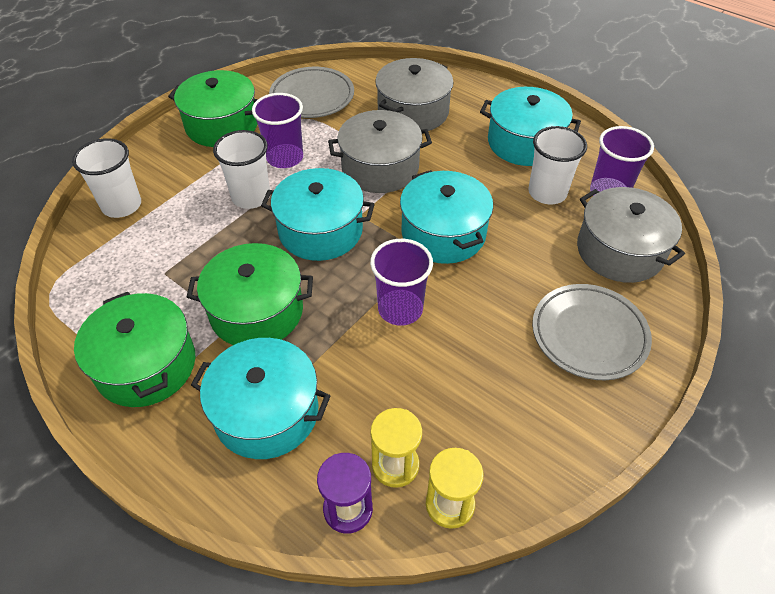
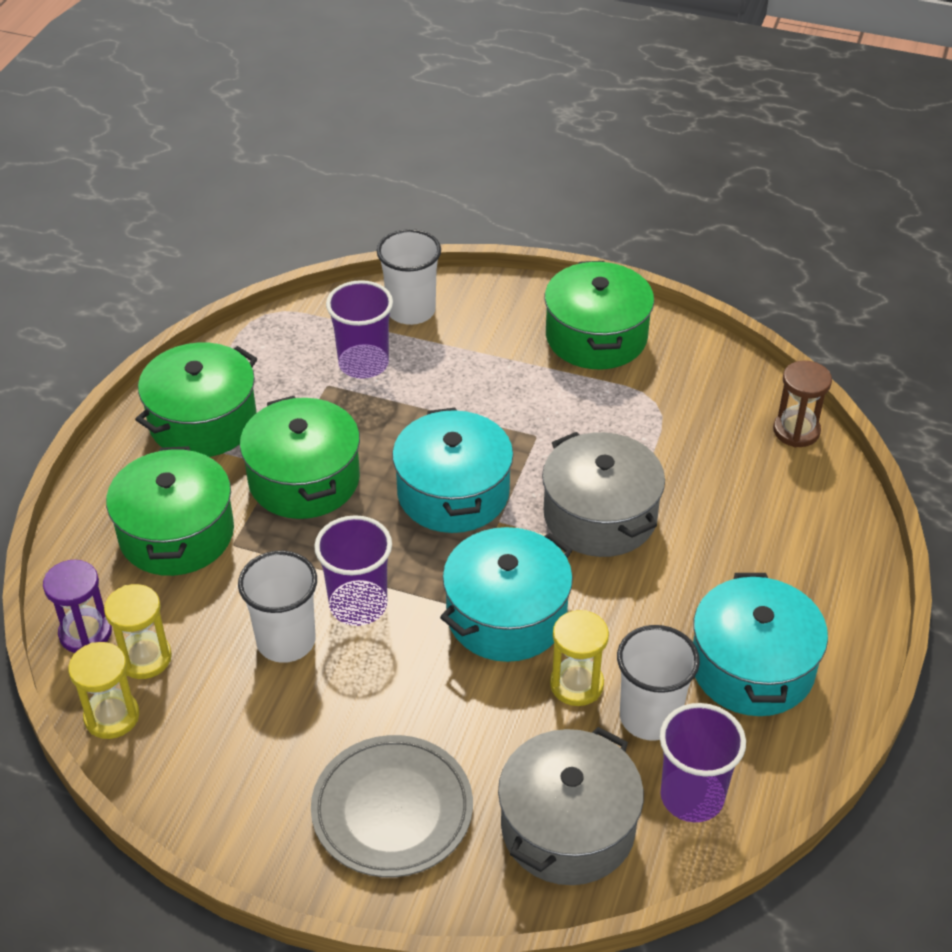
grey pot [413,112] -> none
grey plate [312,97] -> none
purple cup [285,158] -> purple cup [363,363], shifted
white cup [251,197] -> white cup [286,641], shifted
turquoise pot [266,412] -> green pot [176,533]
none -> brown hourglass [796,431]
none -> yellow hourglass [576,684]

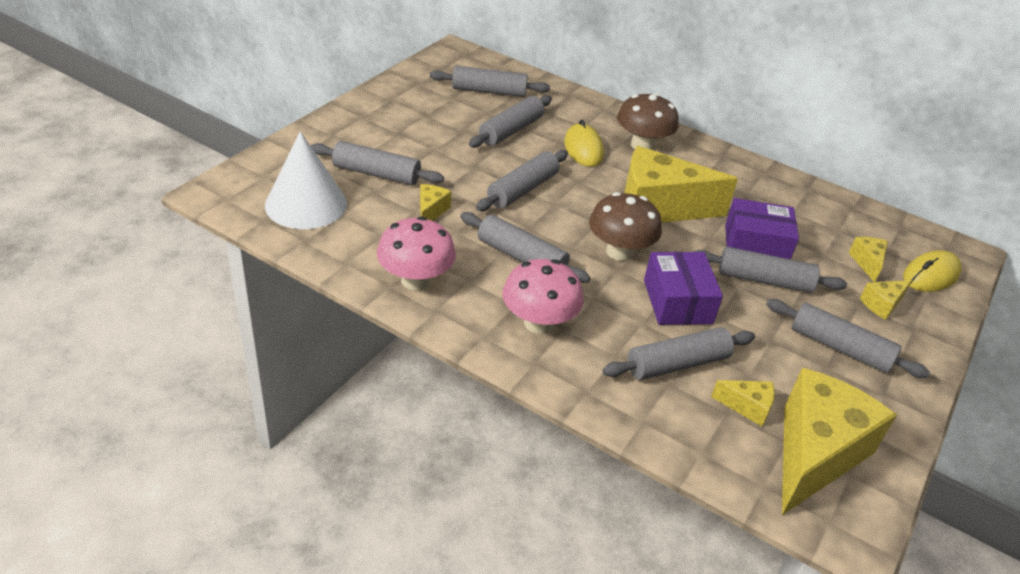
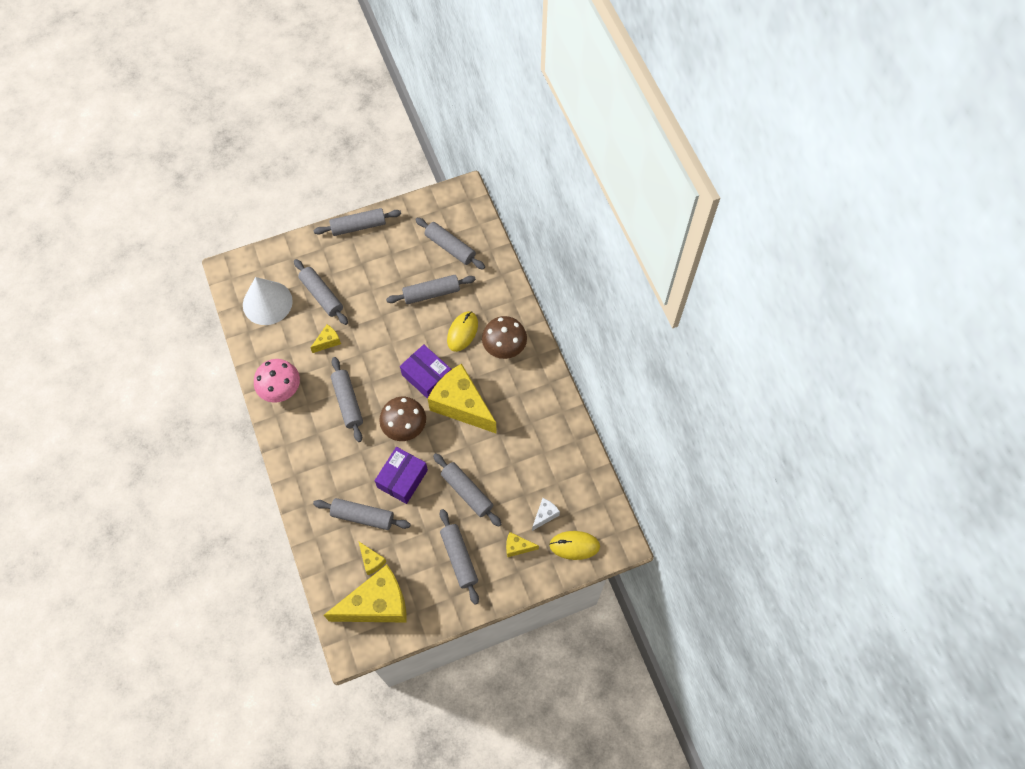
grey rolling pin [522,189] -> grey rolling pin [358,226], shifted
purple box [755,245] -> purple box [427,376], shifted
yellow cheese [867,263] -> white cheese [545,515]
pink mushroom [538,323] -> none

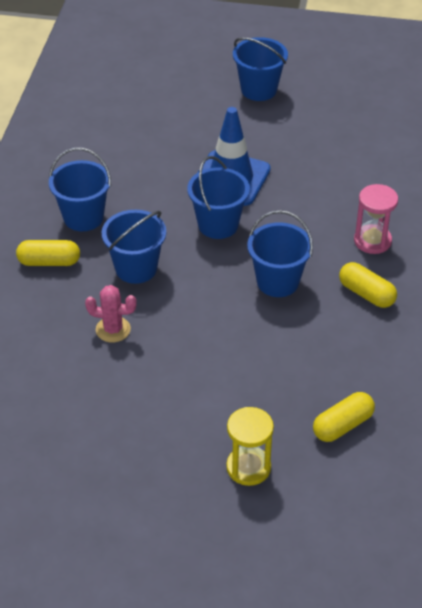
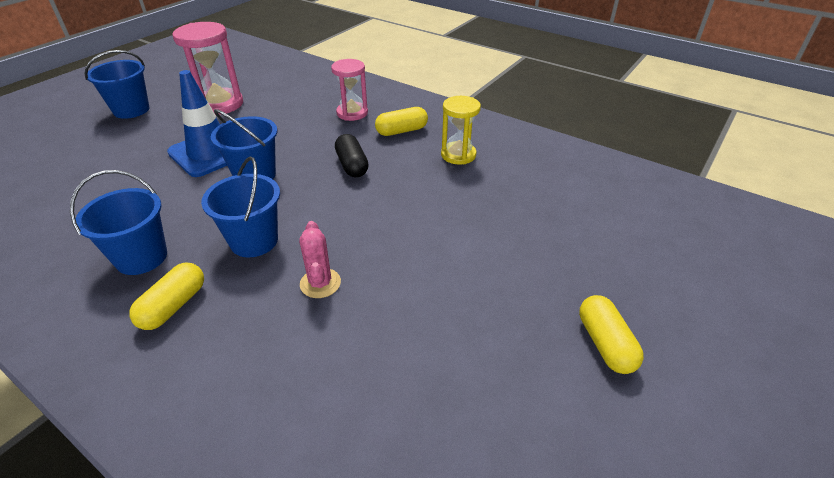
blue bucket [277,282] -> black capsule [352,165]
pink cactus [113,329] -> pink cactus [320,283], 45 degrees counterclockwise
yellow capsule [342,425] -> yellow capsule [605,344], shifted
yellow hourglass [248,467] -> yellow hourglass [458,155], shifted
none -> pink hourglass [219,104]

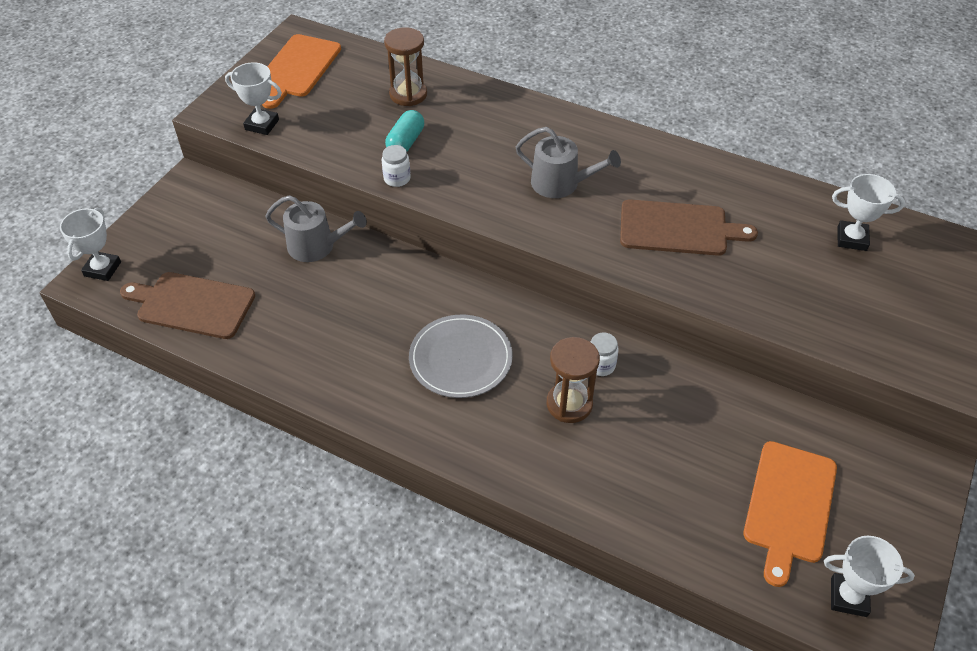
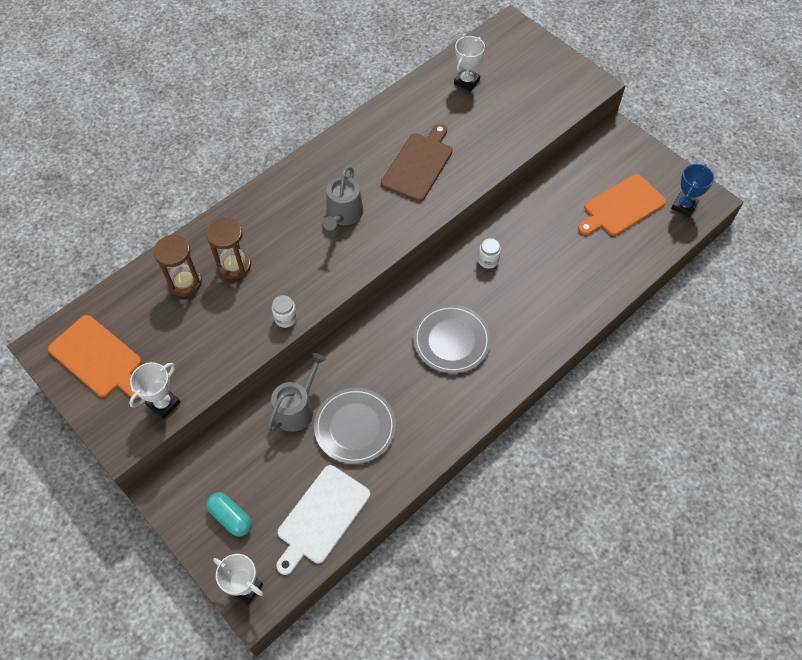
turquoise capsule [405,142] -> turquoise capsule [231,517], shifted
grey watering can [561,184] -> grey watering can [343,214], 150 degrees clockwise
brown cutting board [192,305] -> white cutting board [322,517]
brown hourglass [569,404] -> brown hourglass [234,265], shifted
orange cutting board [789,506] -> orange cutting board [622,207], 105 degrees clockwise
white trophy [848,597] -> blue trophy [684,206]
none -> grey plate [355,427]

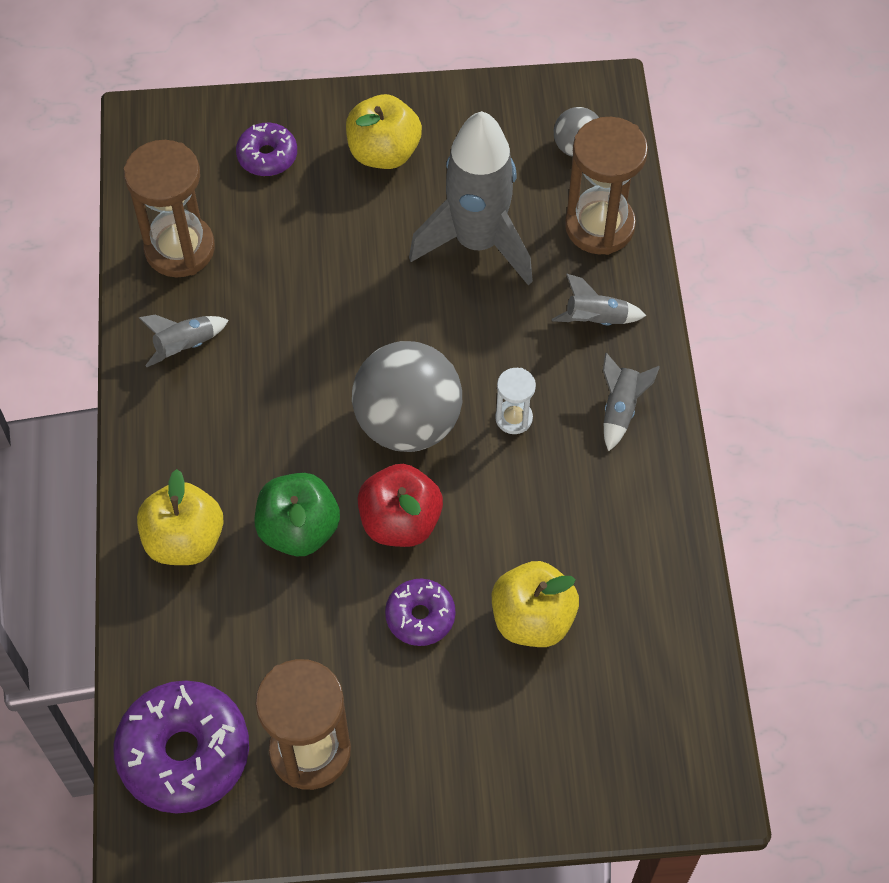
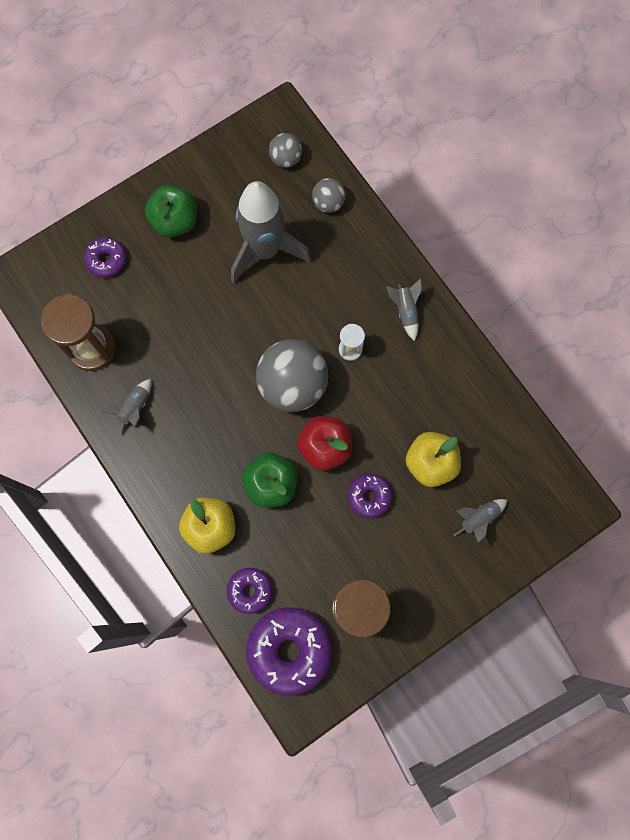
yellow apple [384,152] -> green apple [175,221]
brown hourglass [599,226] -> grey ball [328,203]
grey rocket [596,319] -> grey rocket [478,518], shifted
none -> purple donut [250,590]

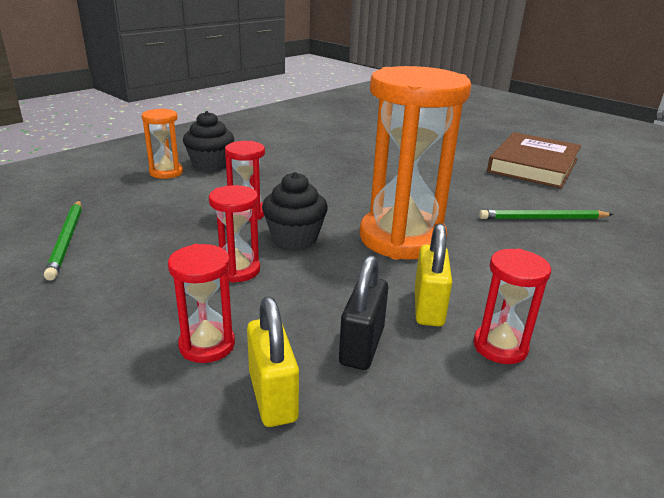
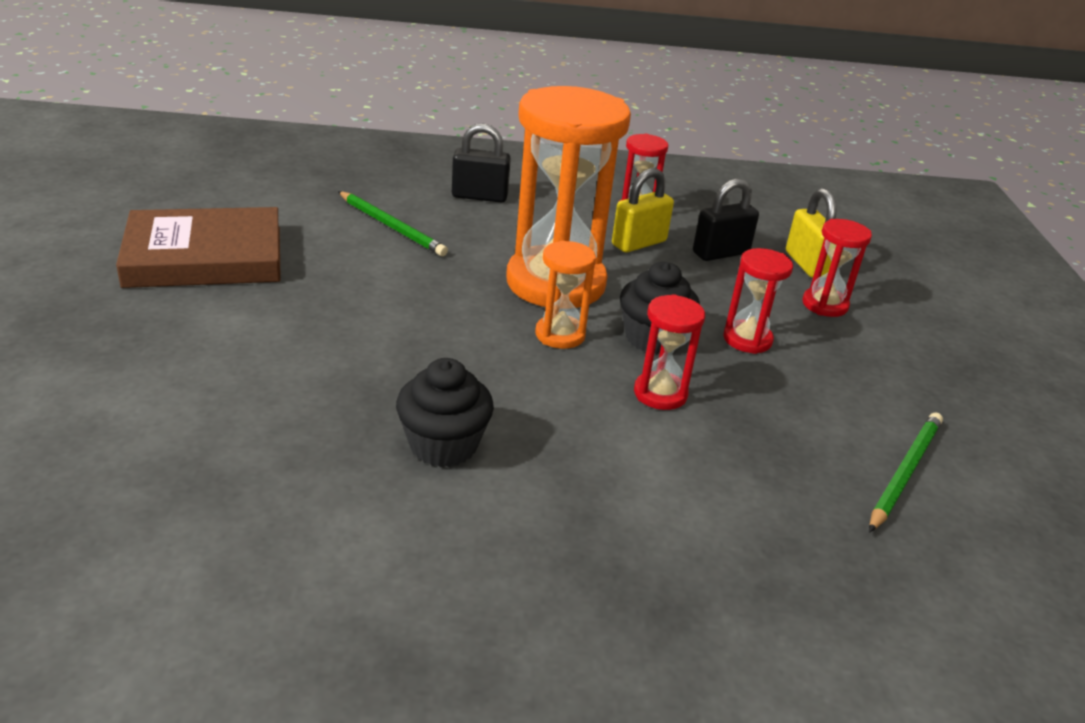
orange hourglass [166,172] -> orange hourglass [560,335], shifted
black cupcake [210,165] -> black cupcake [443,445], shifted
yellow padlock [273,396] -> yellow padlock [806,264], 45 degrees counterclockwise
none -> black padlock [479,196]

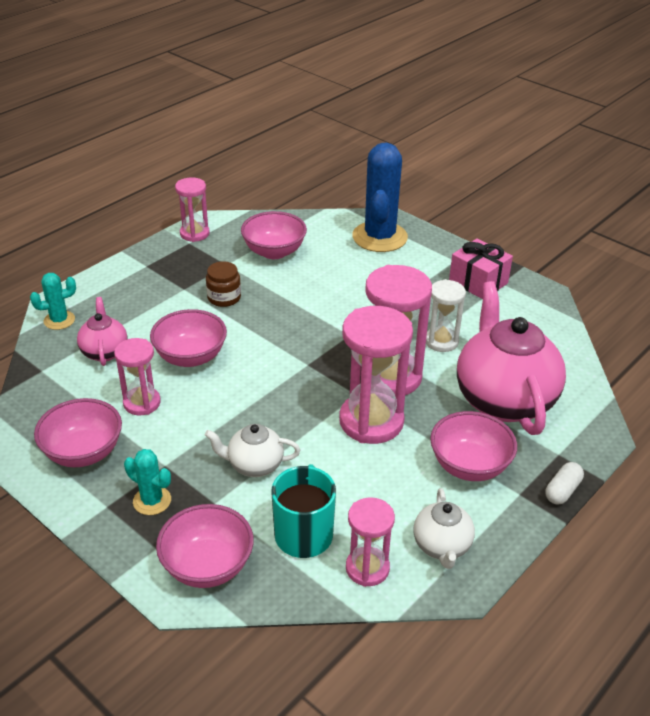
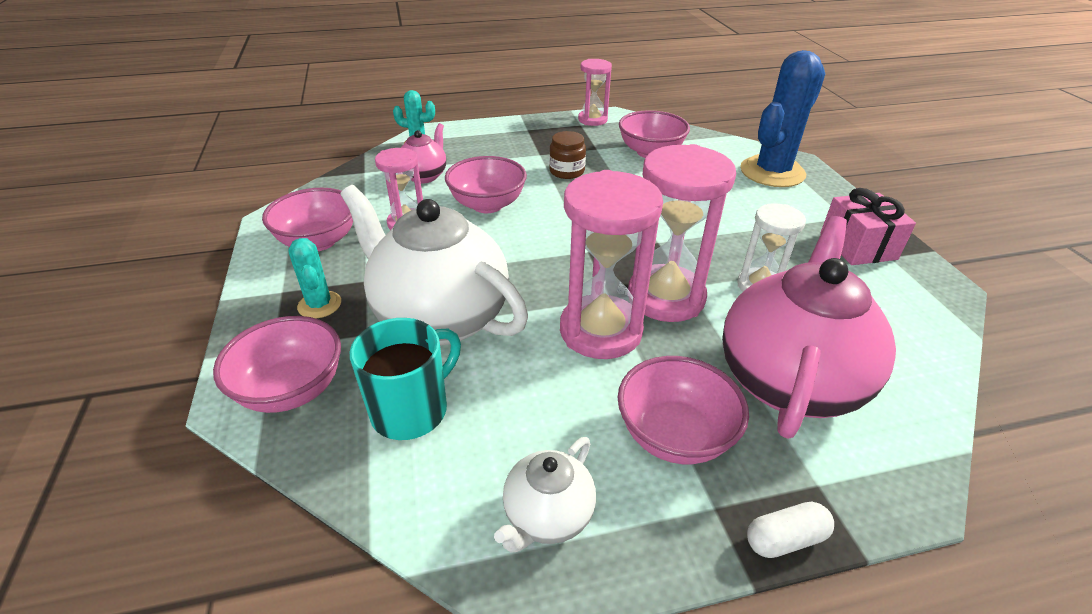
white teapot [254,465] -> white teapot [439,317], x2.04
pink hourglass [367,568] -> none

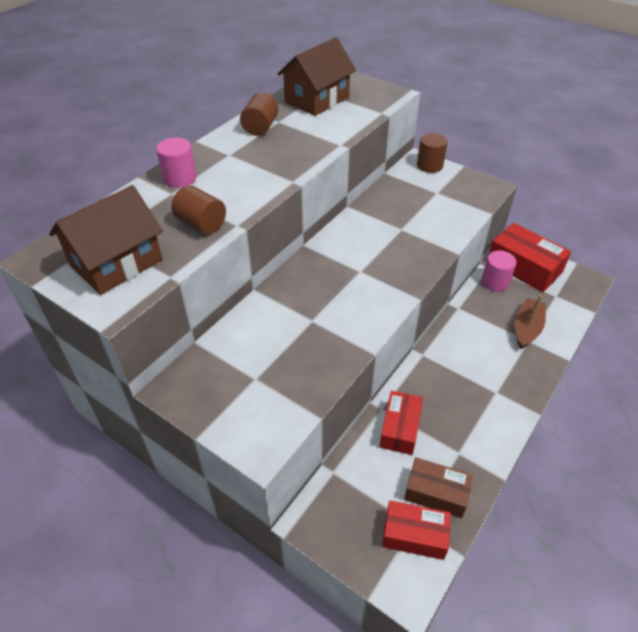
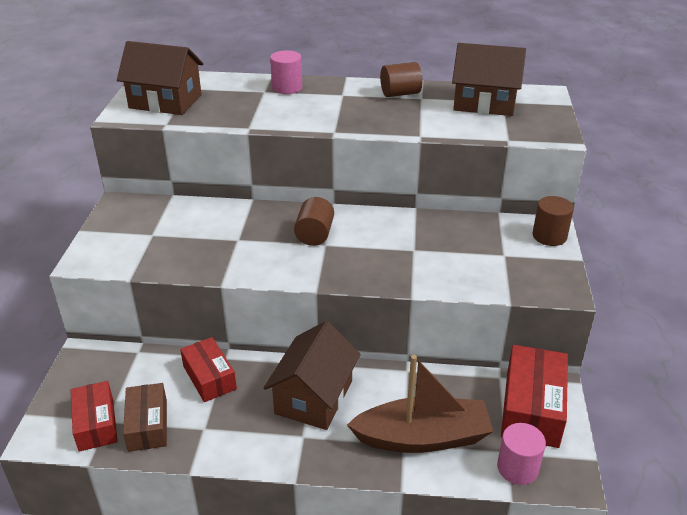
brown cylinder [201,224] -> brown cylinder [314,235], shifted
pink cylinder [495,282] -> pink cylinder [517,468], shifted
brown boat [527,328] -> brown boat [422,437], x1.60
red box [400,428] -> red box [209,377], 75 degrees clockwise
none -> brown house [314,397]

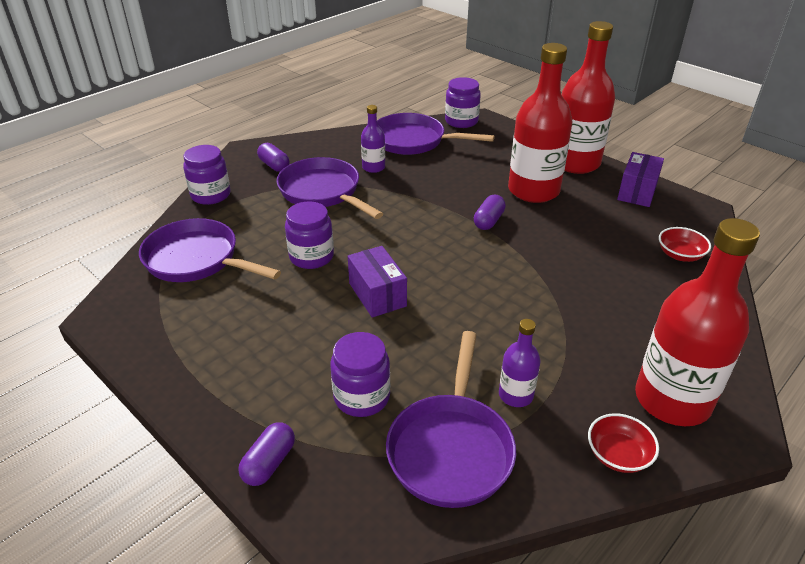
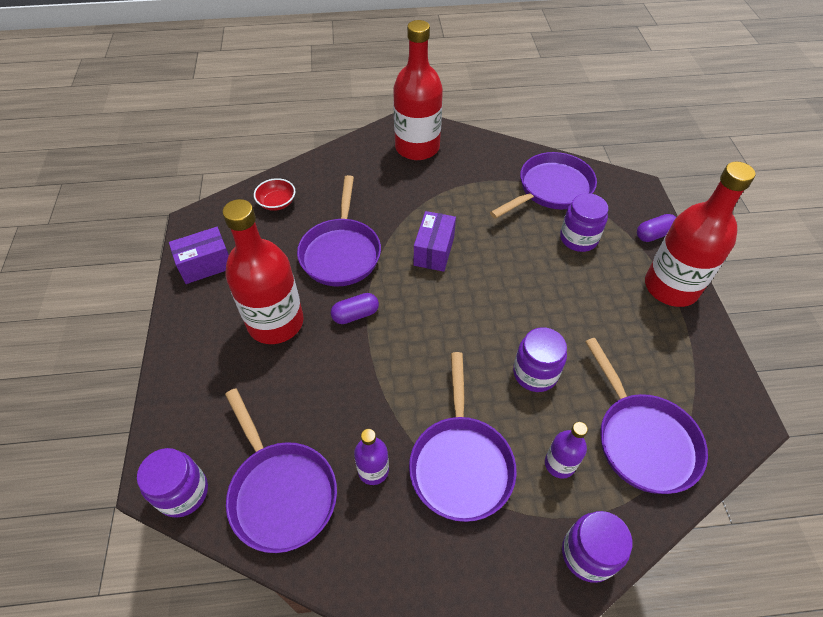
red bottle [575,163] -> red bottle [671,287], shifted
purple capsule [274,165] -> none
purple box [377,294] -> purple box [434,251], shifted
purple bottle [516,395] -> purple bottle [559,464], shifted
red bowl [618,455] -> none
none -> purple pan [341,252]

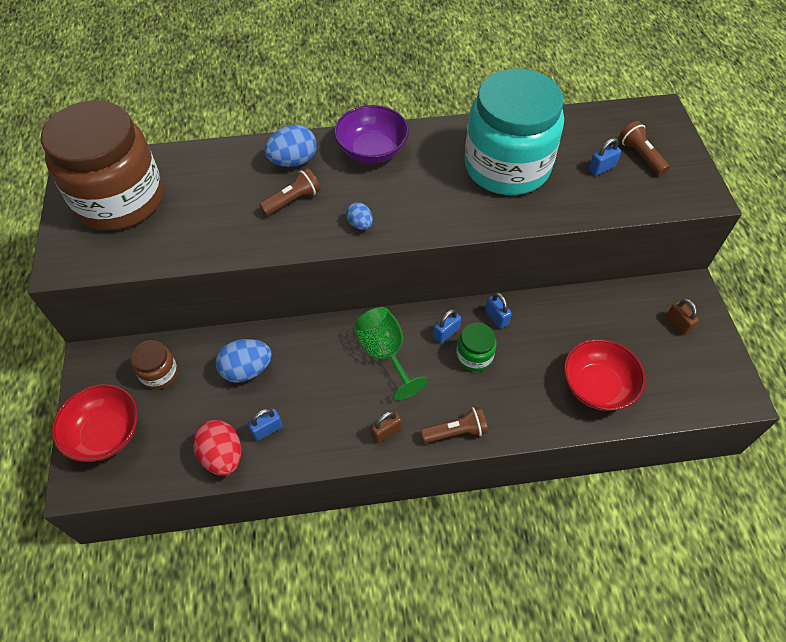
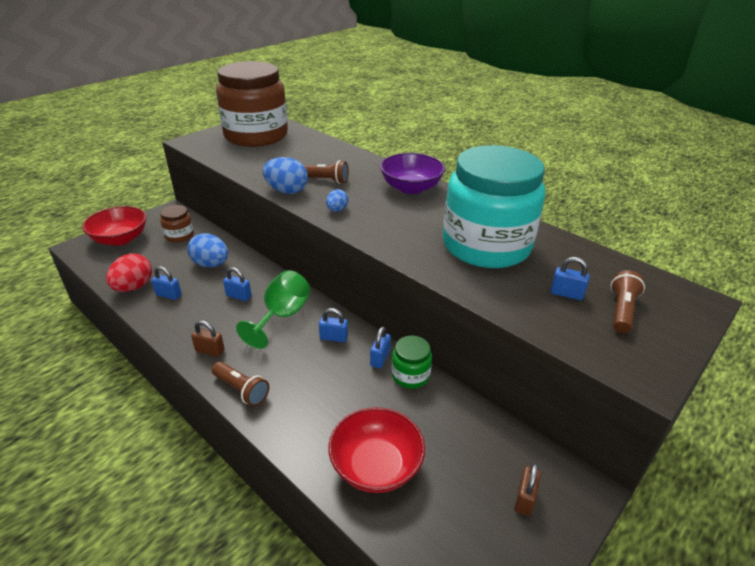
blue egg [293,161] -> blue egg [286,191], shifted
green jar [474,356] -> green jar [410,375], shifted
none -> blue padlock [238,296]

